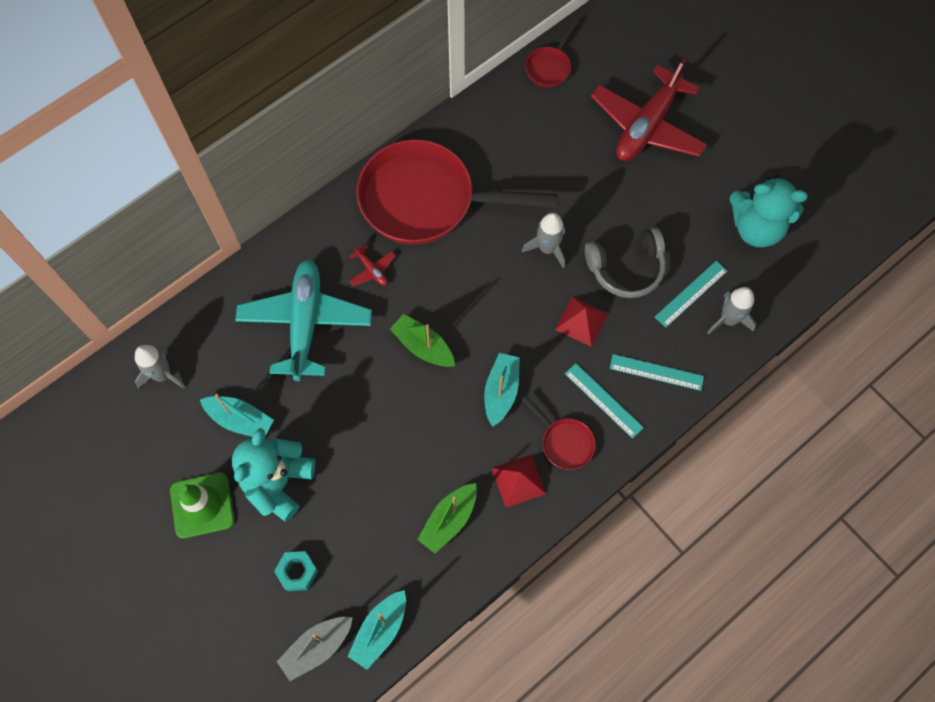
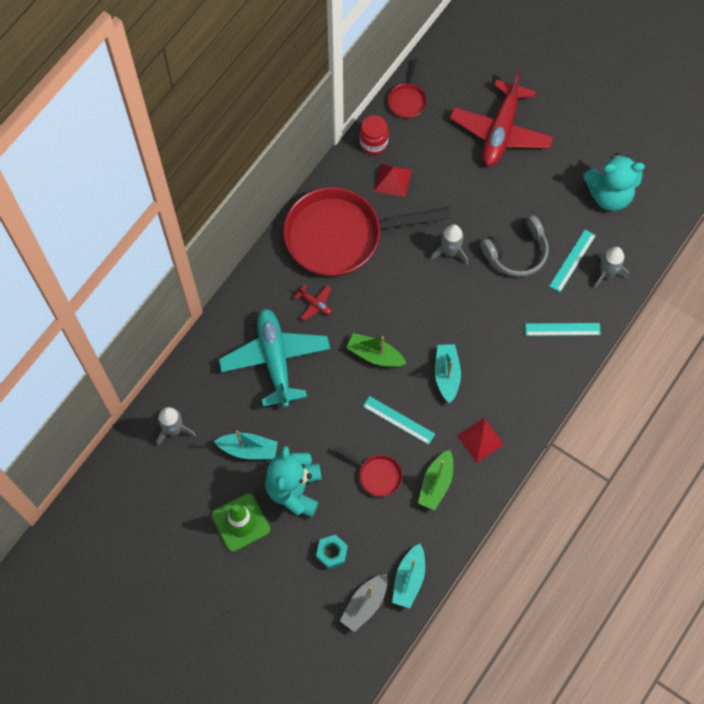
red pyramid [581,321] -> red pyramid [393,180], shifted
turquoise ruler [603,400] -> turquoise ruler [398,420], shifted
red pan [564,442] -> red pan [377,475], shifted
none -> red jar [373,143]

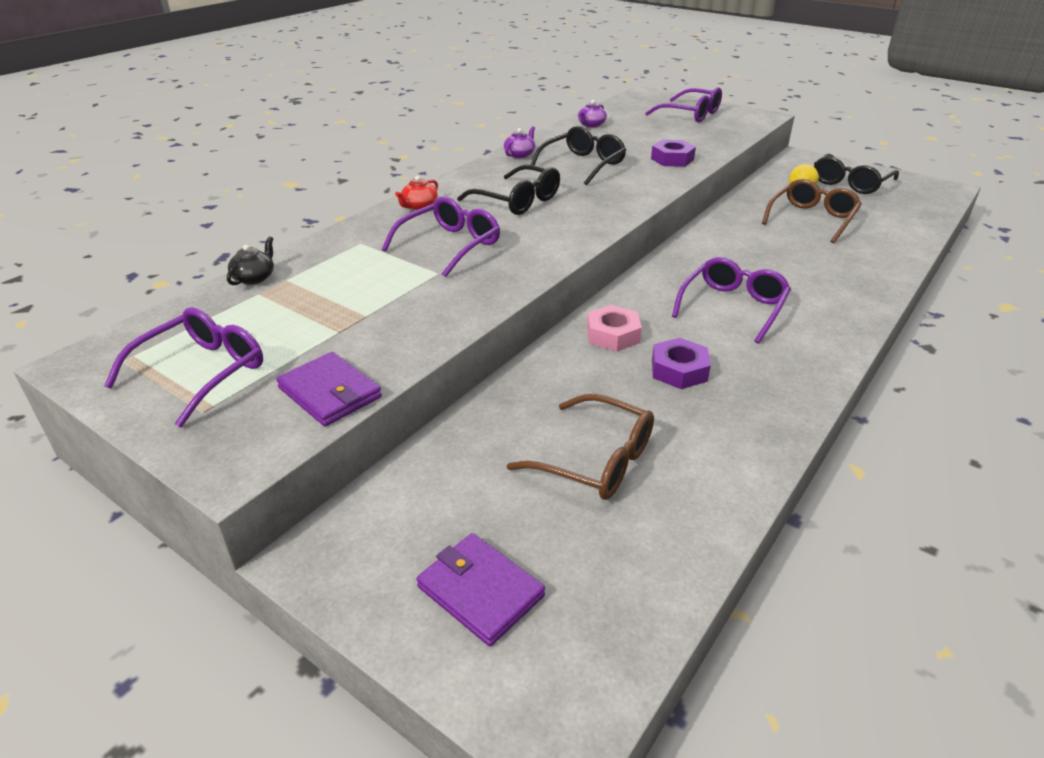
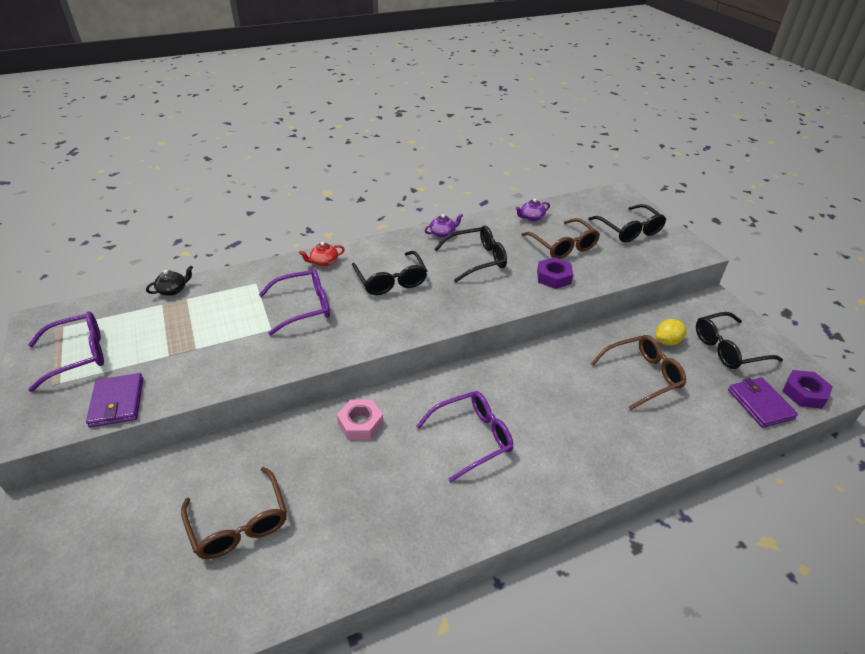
purple glasses [690,114] -> black glasses [629,230]
purple nut [679,370] -> purple nut [804,393], shifted
purple wallet [480,591] -> purple wallet [760,404], shifted
none -> brown glasses [563,246]

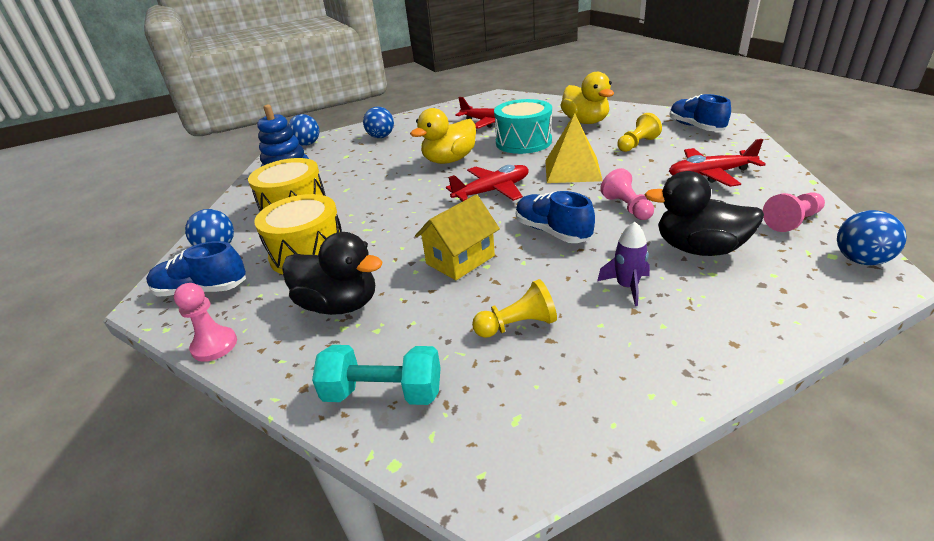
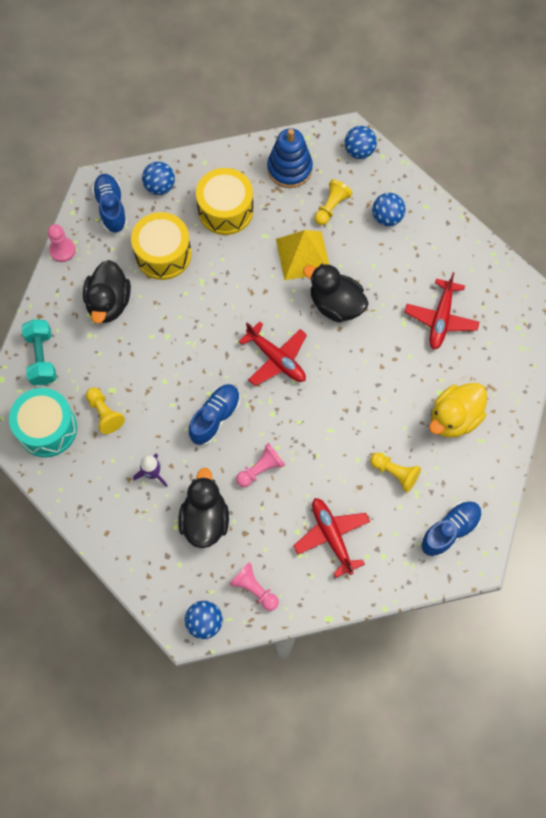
turquoise drum [523,142] -> turquoise drum [47,428], shifted
yellow duck [449,160] -> black duck [336,304]
yellow pyramid [572,170] -> yellow pyramid [303,255], shifted
yellow house [460,260] -> none
none -> yellow pawn [331,207]

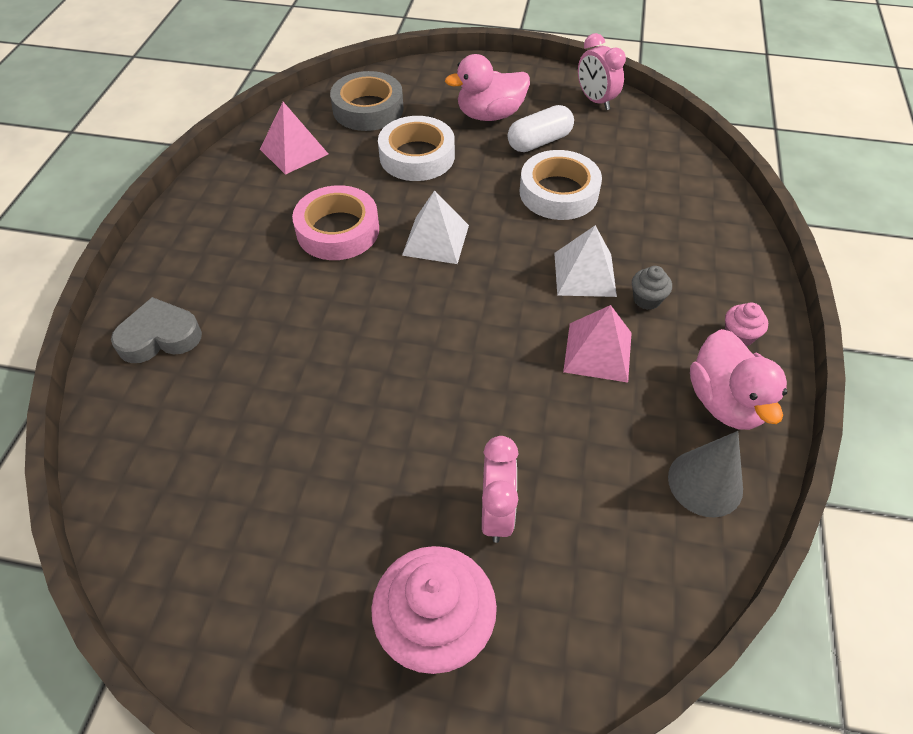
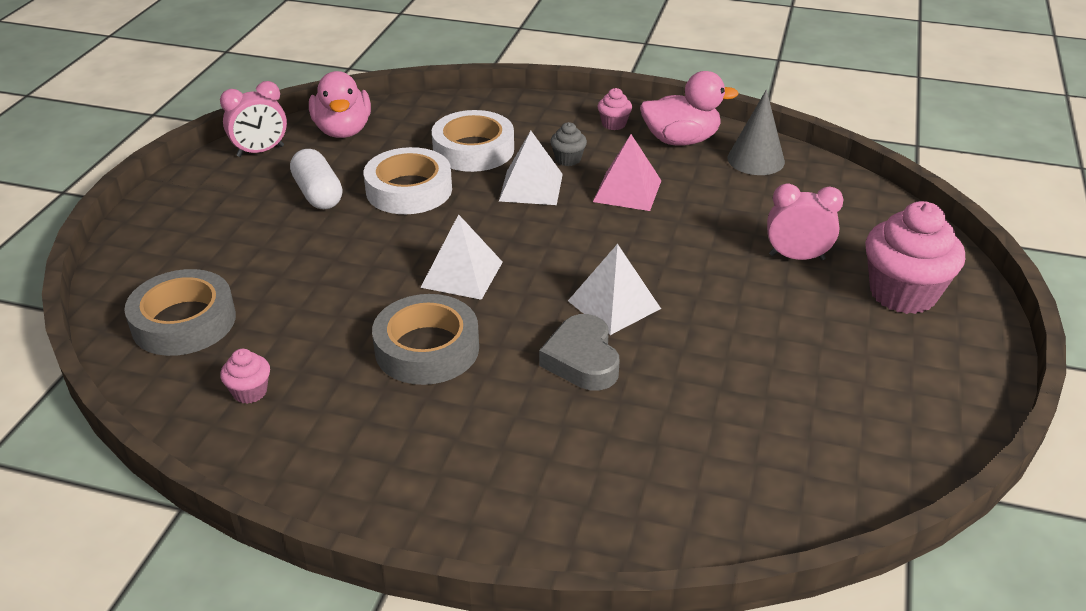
pink duck [490,115] -> pink duck [343,131], shifted
pink pyramid [294,151] -> pink cupcake [250,392]
white tape [417,156] -> white tape [473,150], shifted
pink tape [338,230] -> grey tape [427,348]
grey heart [160,337] -> grey heart [582,360], shifted
none -> white pyramid [614,304]

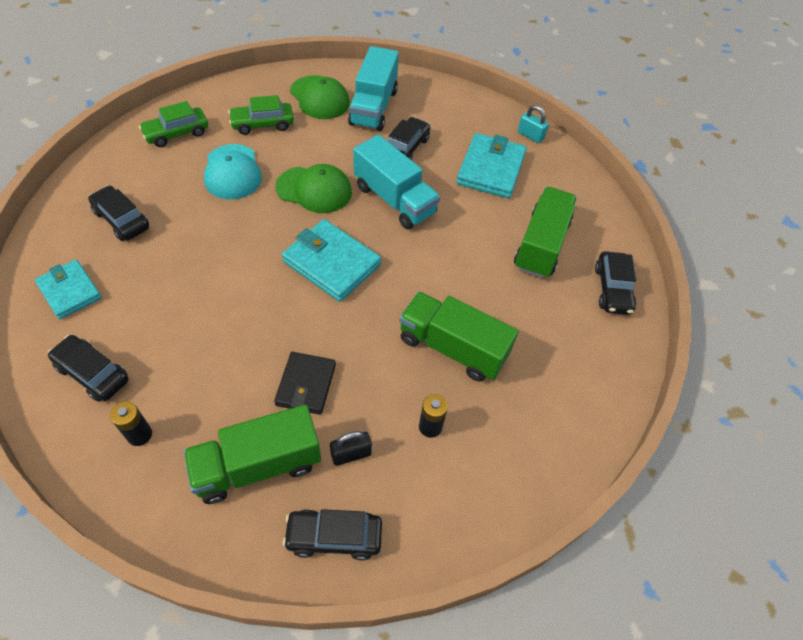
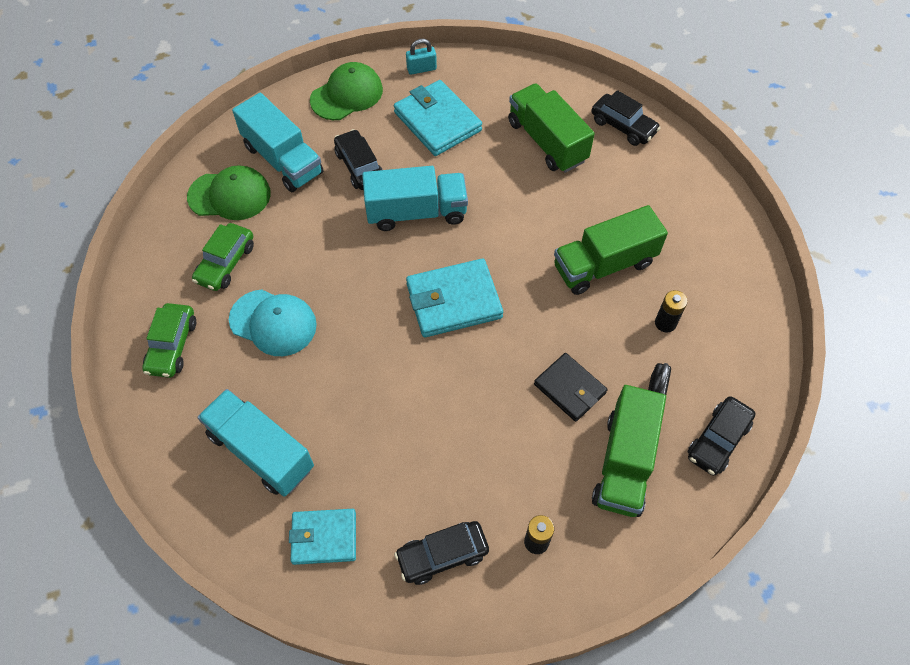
green cap [314,190] -> green cap [347,95], shifted
black car [122,220] -> turquoise truck [261,451]

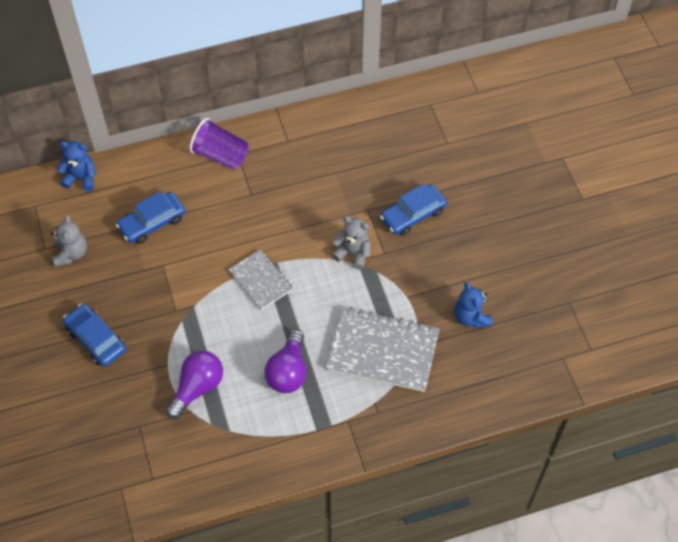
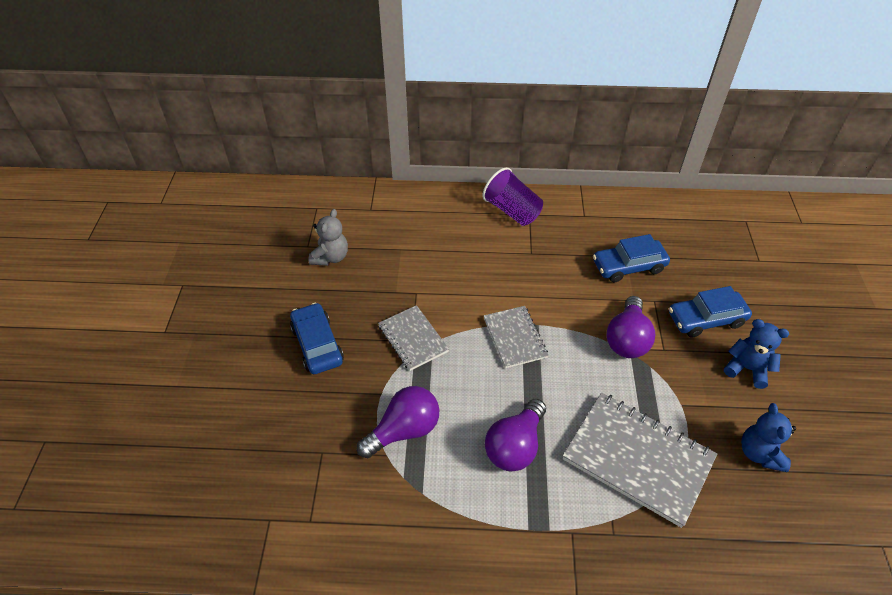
blue teddy bear [81,178] -> blue teddy bear [747,369], shifted
blue car [152,222] -> blue car [628,266], shifted
grey teddy bear [353,253] -> purple light bulb [627,339]
none -> grey notebook [413,339]

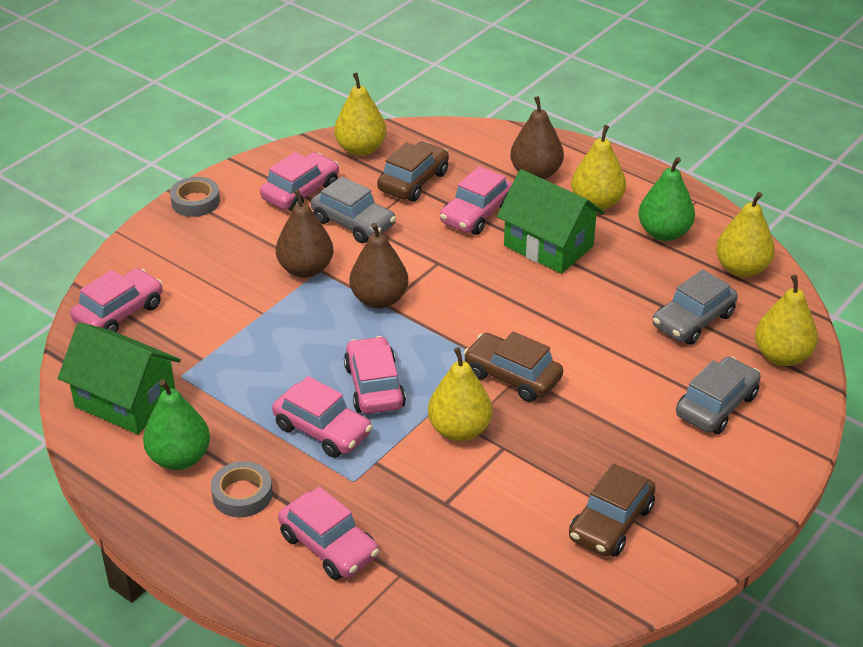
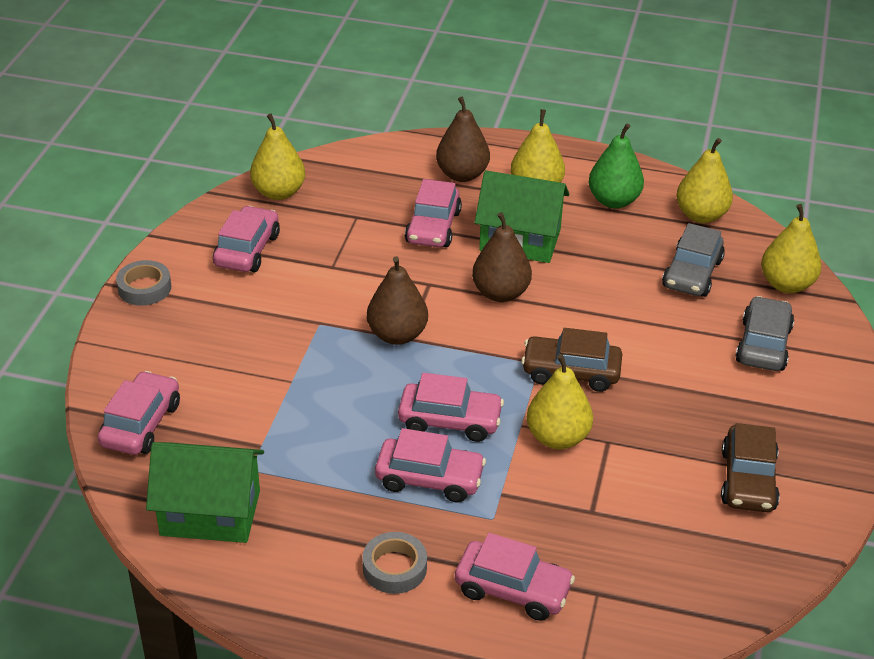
brown car [413,181] -> none
grey car [353,223] -> none
brown pear [306,269] -> brown pear [500,293], shifted
pink car [374,386] -> pink car [450,420], 135 degrees clockwise
green pear [179,458] -> none

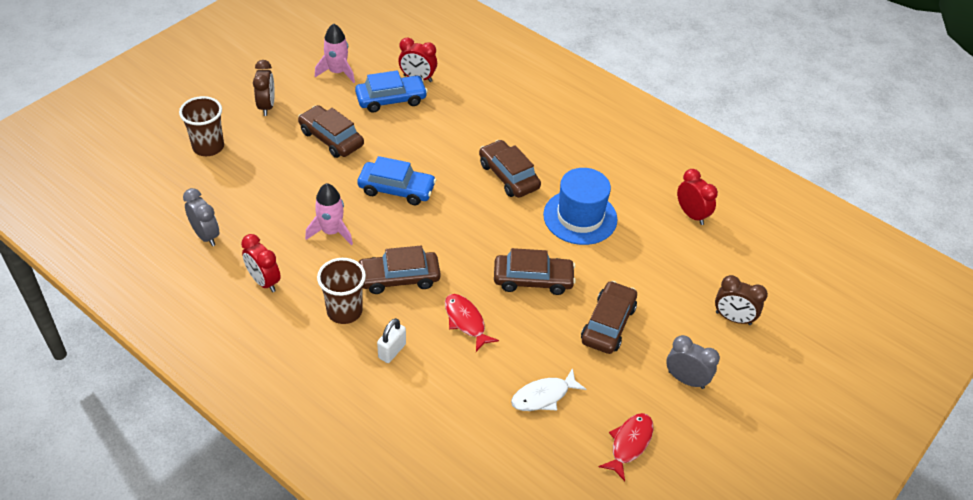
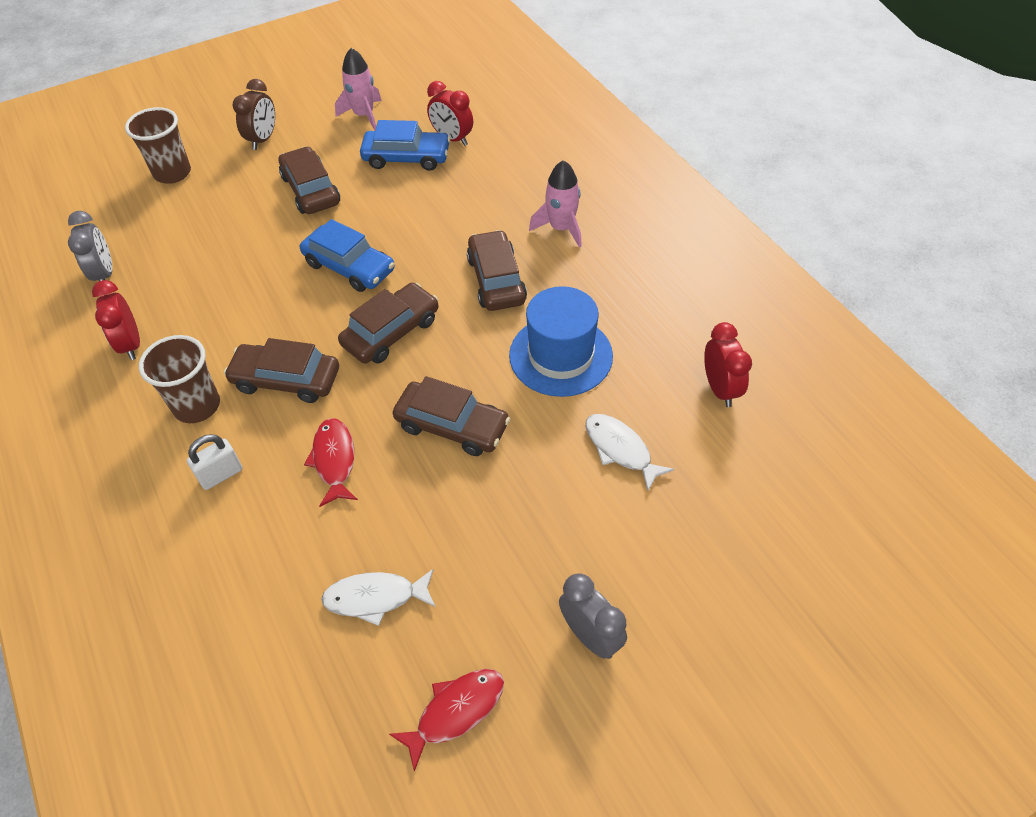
pink rocket [331,231] -> pink rocket [561,228], shifted
brown clock [733,318] -> none
brown car [608,324] -> brown car [391,332], shifted
none -> white fish [620,449]

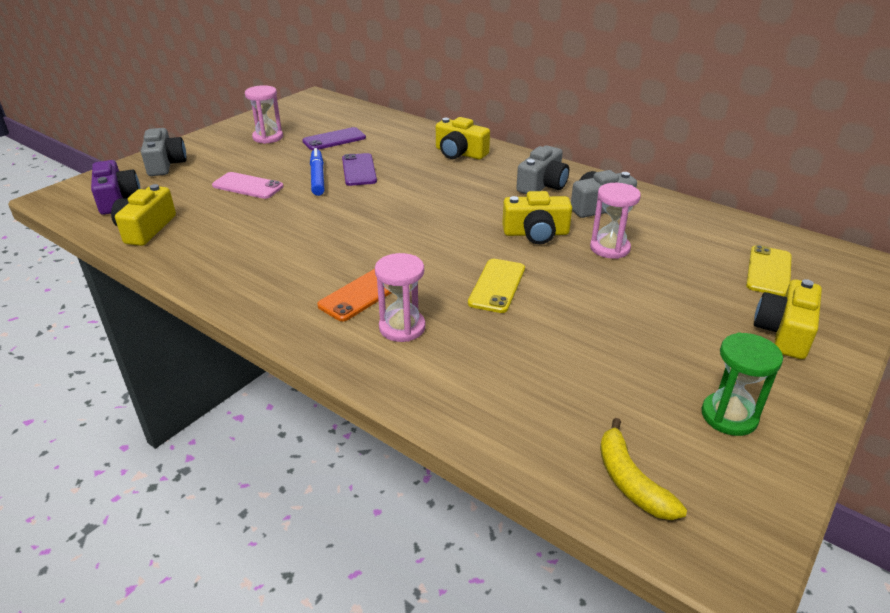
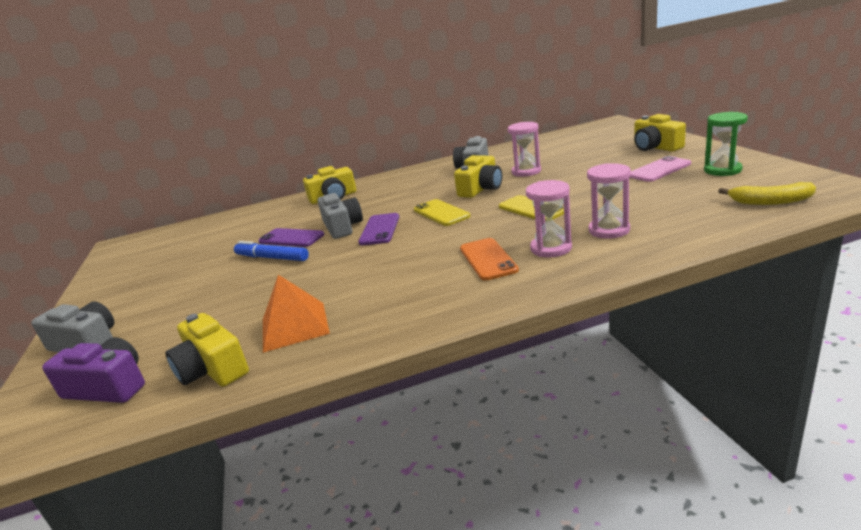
pink hourglass [268,137] -> pink hourglass [609,230], shifted
purple phone [334,139] -> purple phone [379,229], shifted
grey camera [542,185] -> grey camera [342,227], shifted
pink phone [248,186] -> pink phone [659,170], shifted
yellow phone [769,271] -> yellow phone [441,213], shifted
none -> orange pyramid [294,326]

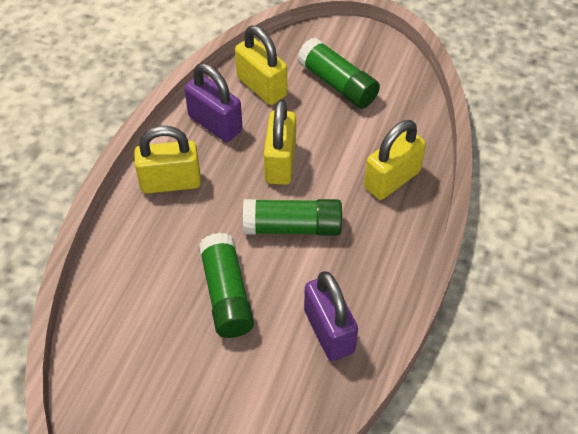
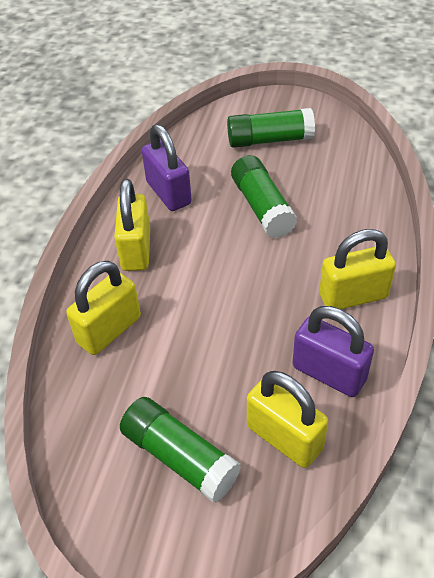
yellow padlock [280,163] -> yellow padlock [136,250], shifted
green glue stick [292,227] -> green glue stick [270,140], shifted

